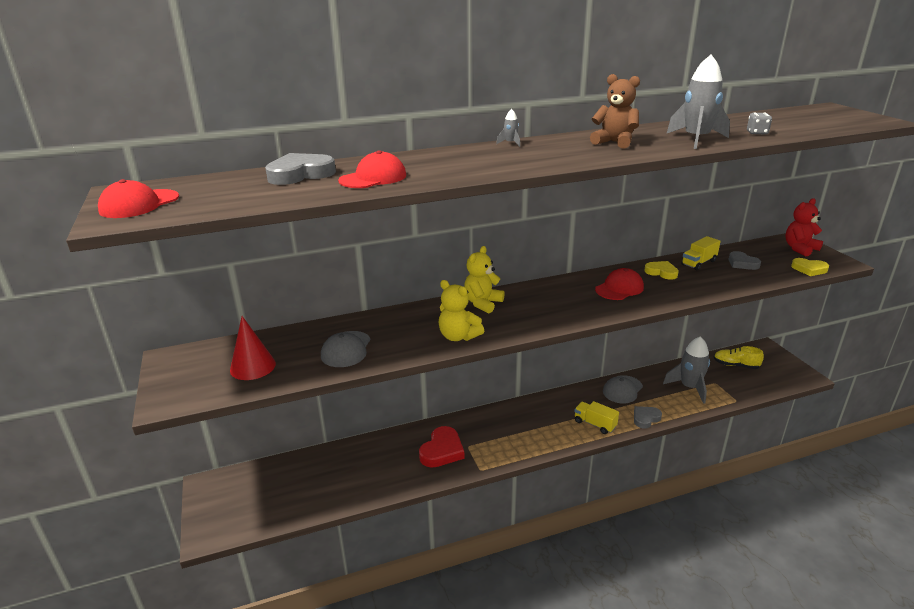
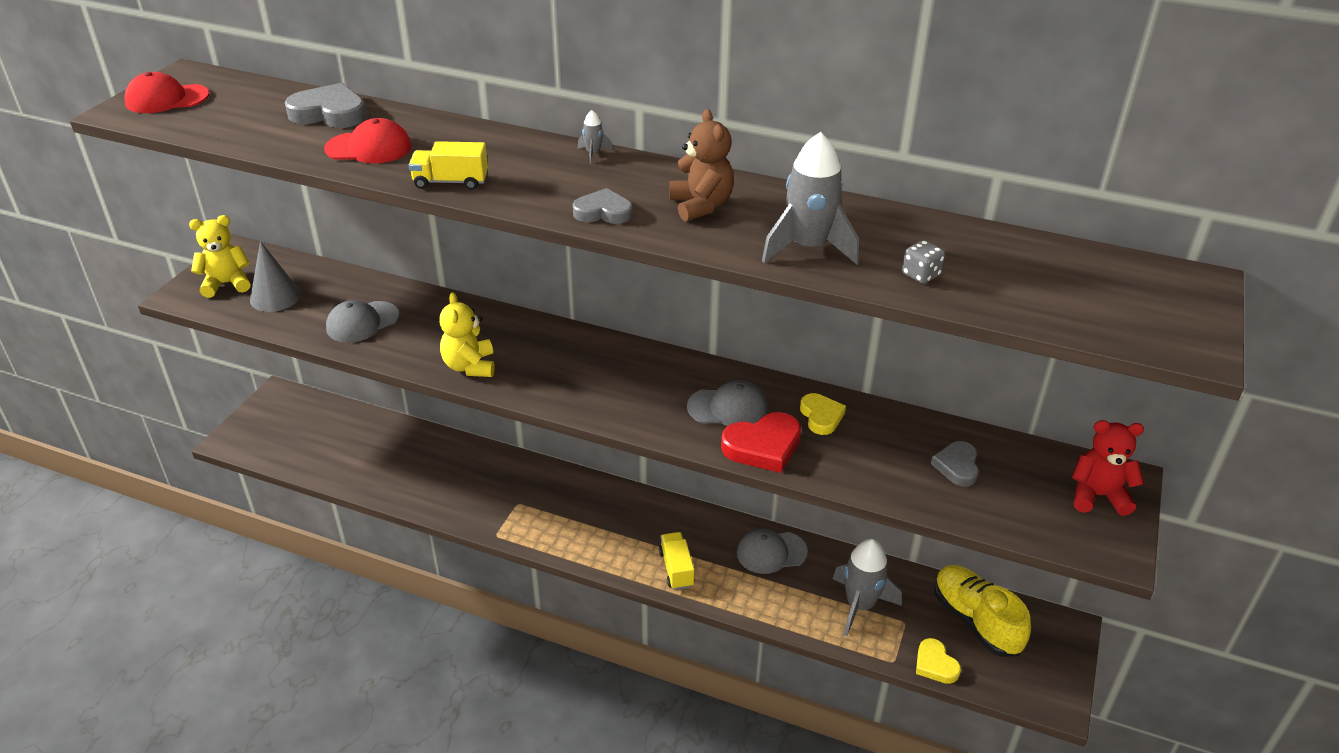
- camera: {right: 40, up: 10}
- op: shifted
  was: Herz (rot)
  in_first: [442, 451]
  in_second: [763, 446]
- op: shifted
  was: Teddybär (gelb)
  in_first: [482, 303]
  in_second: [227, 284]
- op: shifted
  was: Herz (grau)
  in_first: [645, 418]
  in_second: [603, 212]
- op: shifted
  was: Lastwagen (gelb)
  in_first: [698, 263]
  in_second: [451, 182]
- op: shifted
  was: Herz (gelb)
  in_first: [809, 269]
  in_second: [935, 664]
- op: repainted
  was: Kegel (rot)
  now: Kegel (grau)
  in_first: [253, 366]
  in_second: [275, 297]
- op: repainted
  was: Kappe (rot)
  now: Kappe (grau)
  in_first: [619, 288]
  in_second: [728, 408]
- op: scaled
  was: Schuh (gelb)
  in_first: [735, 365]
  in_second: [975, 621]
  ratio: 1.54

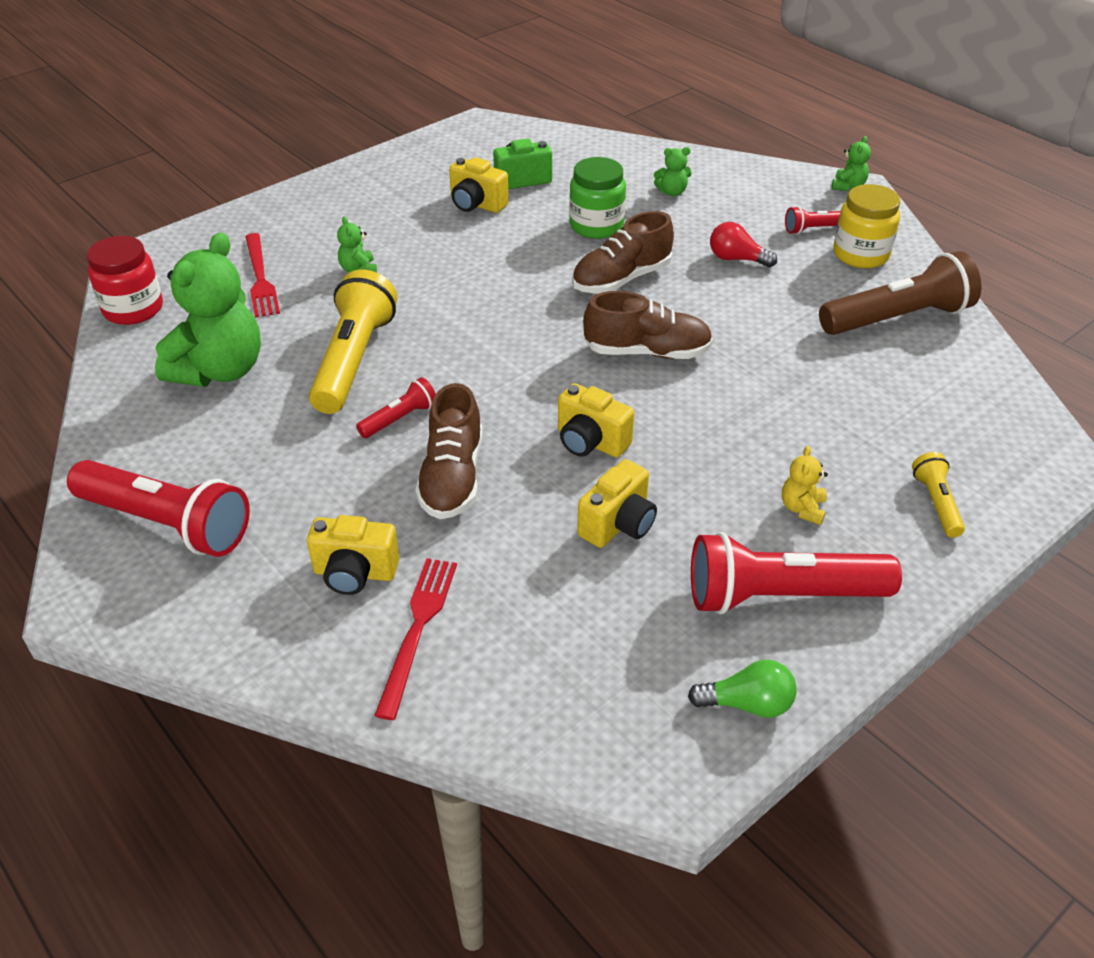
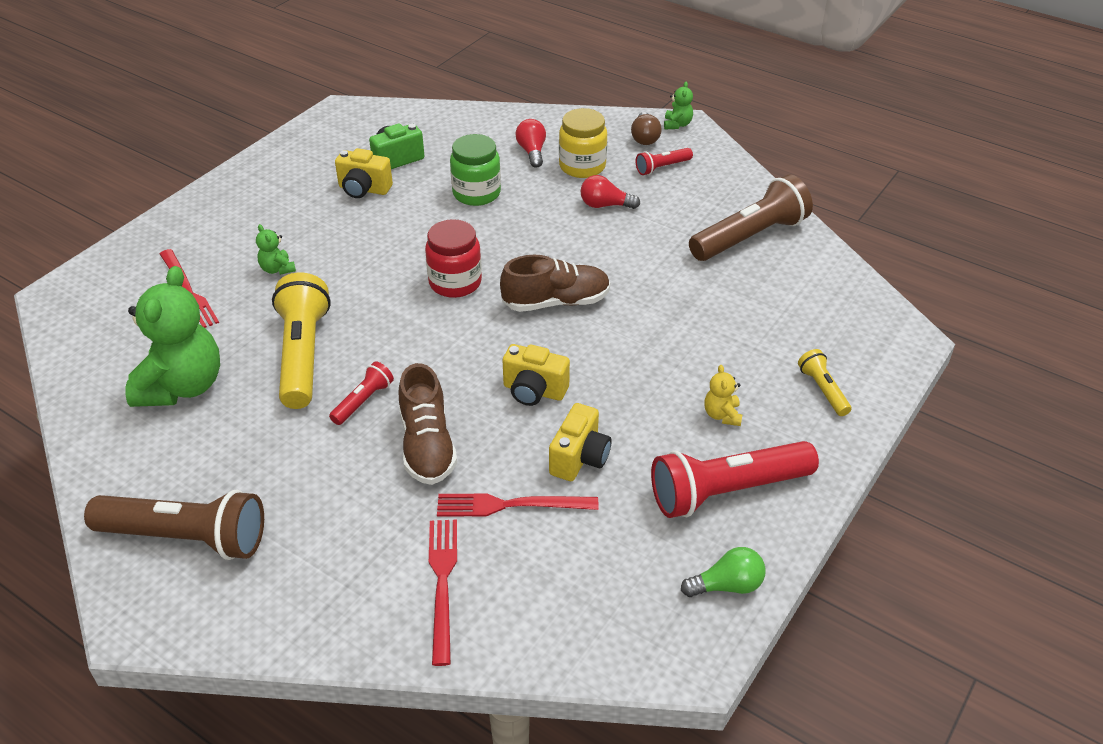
- camera: {right: -15, up: 0}
- op: gone
  was: Kamera (gelb)
  in_first: [355, 573]
- op: gone
  was: Schuh (braun)
  in_first: [621, 279]
- op: new
  now: Gabel (rot)
  in_second: [510, 505]
- op: new
  now: Glühbirne (braun)
  in_second: [644, 138]
- op: shifted
  was: Einmachglas (rot)
  in_first: [133, 309]
  in_second: [455, 282]
- op: shifted
  was: Einmachglas (gelb)
  in_first: [860, 254]
  in_second: [582, 166]
- op: swapped
  was: Teddybär (grün)
  now: Glühbirne (rot)
  in_first: [672, 192]
  in_second: [532, 152]
- op: repainted
  was: Taschenlampe (rot)
  now: Taschenlampe (braun)
  in_first: [167, 523]
  in_second: [186, 537]

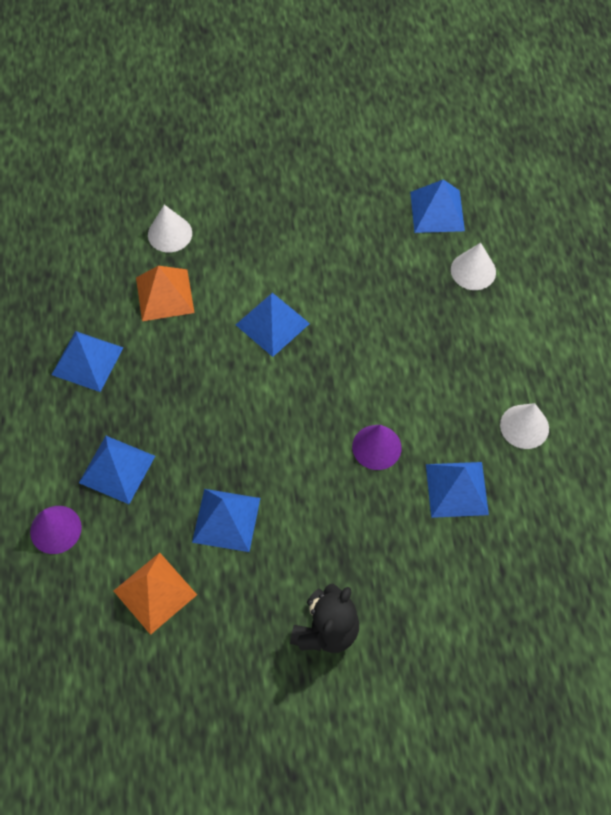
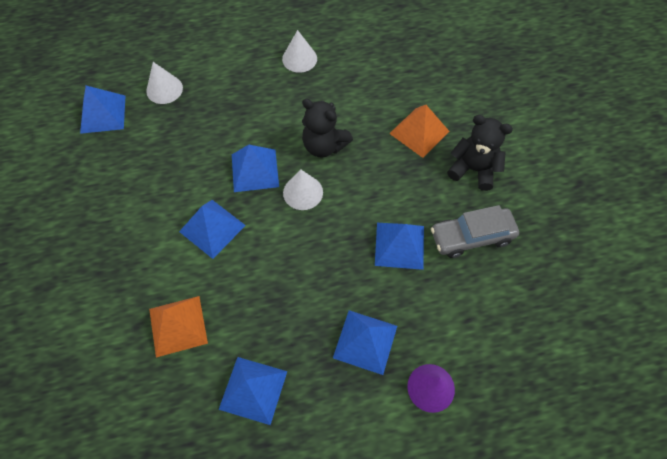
- camera: {right: -95, up: 0}
- op: new
  now: Auto (grau)
  in_second: [471, 237]
- op: shifted
  was: Pyramide (orange)
  in_first: [155, 593]
  in_second: [419, 132]
- op: shifted
  was: Kegel (weiß)
  in_first: [170, 233]
  in_second: [303, 192]
- op: shifted
  was: Pyramide (blau)
  in_first: [456, 489]
  in_second: [255, 170]
- op: swapped
  was: Kegel (lila)
  now: Teddybär (schwarz)
  in_first: [376, 447]
  in_second: [324, 146]

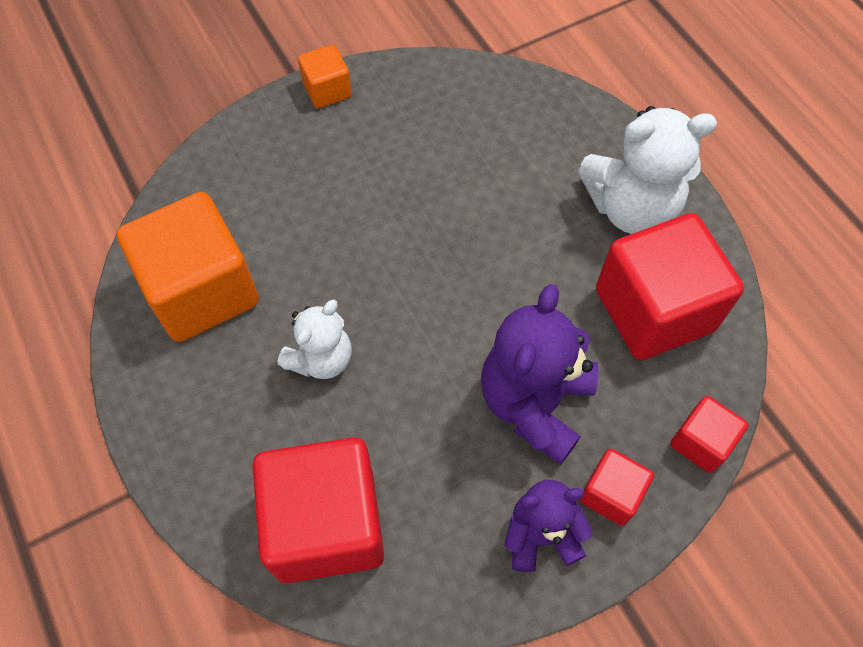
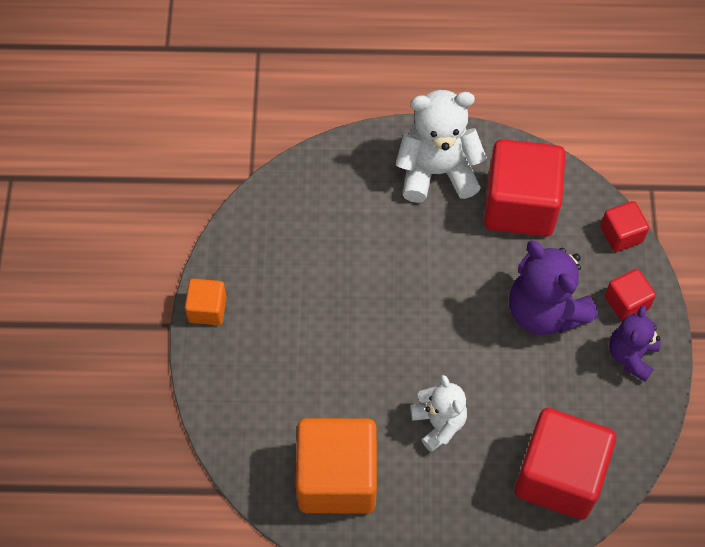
- camera: {right: -60, up: 0}
- op: rotated
  was: Teddybär (weiß)
  in_first: [631, 207]
  in_second: [437, 171]
  clockwise: -120

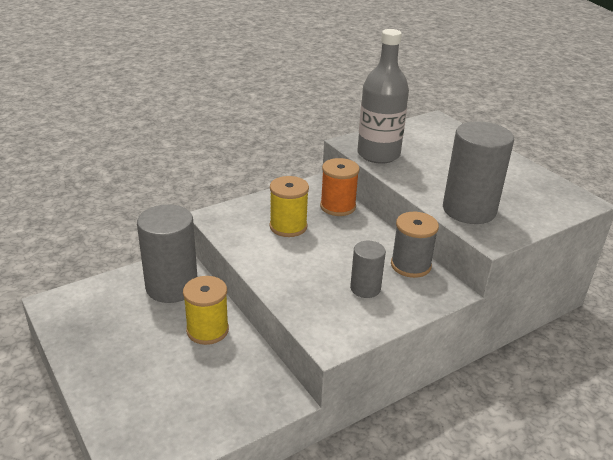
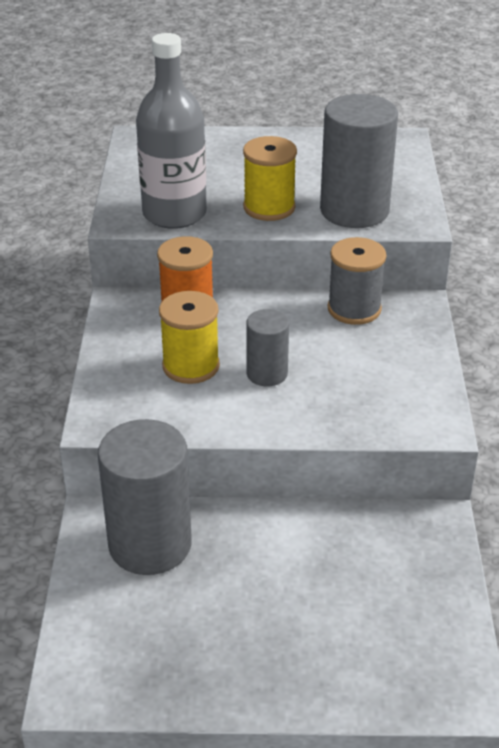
- camera: {right: -55, up: 5}
- op: shifted
  was: Garnrolle (gelb)
  in_first: [207, 330]
  in_second: [269, 207]
- op: shifted
  was: Vollzylinder (grau)
  in_first: [365, 288]
  in_second: [267, 374]

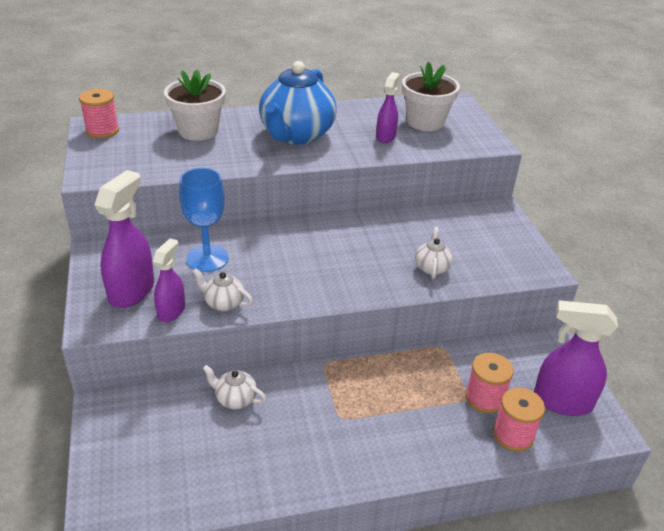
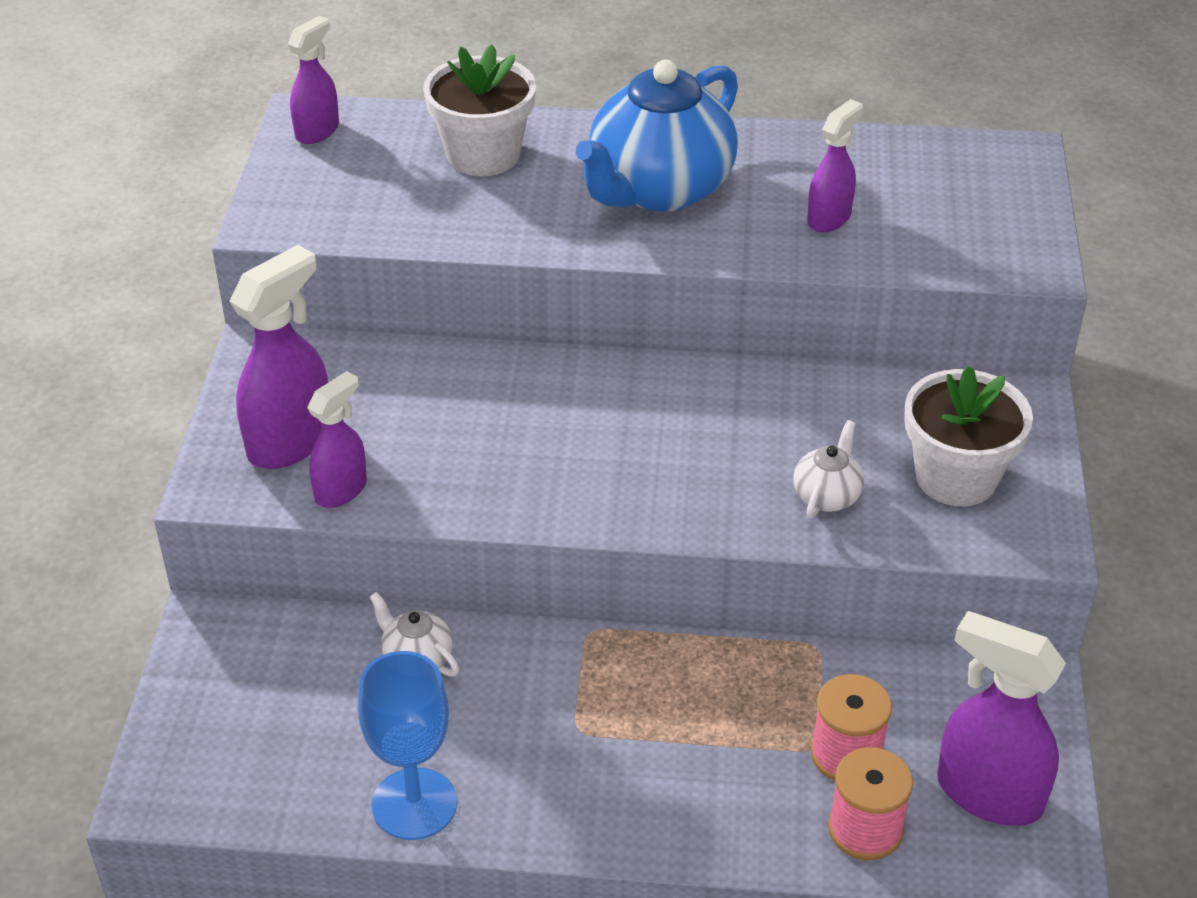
- camera: {right: 20, up: 5}
- op: gone
  was: Teekanne (weiß)
  in_first: [223, 303]
- op: shifted
  was: Kelch (blau)
  in_first: [207, 258]
  in_second: [414, 804]
- op: shifted
  was: Blumentopf (weiß)
  in_first: [425, 122]
  in_second: [956, 477]
- op: swapped
  was: Garnrolle (rosa)
  now: Sprühflasche (lila)
  in_first: [102, 131]
  in_second: [317, 131]

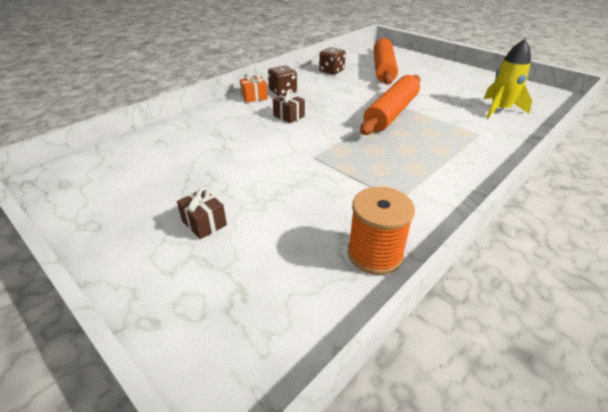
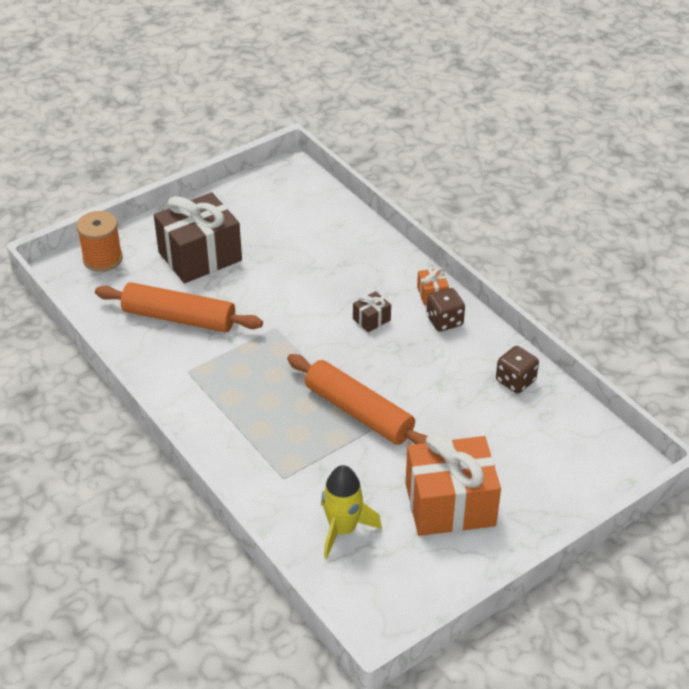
- camera: {right: 100, up: 5}
- op: new
  now: Geschenk (orange)
  in_second: [450, 504]
- op: shifted
  was: Garnrolle (orange)
  in_first: [375, 254]
  in_second: [102, 259]
- op: shifted
  was: Nudelholz (orange)
  in_first: [383, 69]
  in_second: [179, 318]
- op: scaled
  was: Geschenk (braun)
  in_first: [204, 223]
  in_second: [200, 256]
  ratio: 2.37

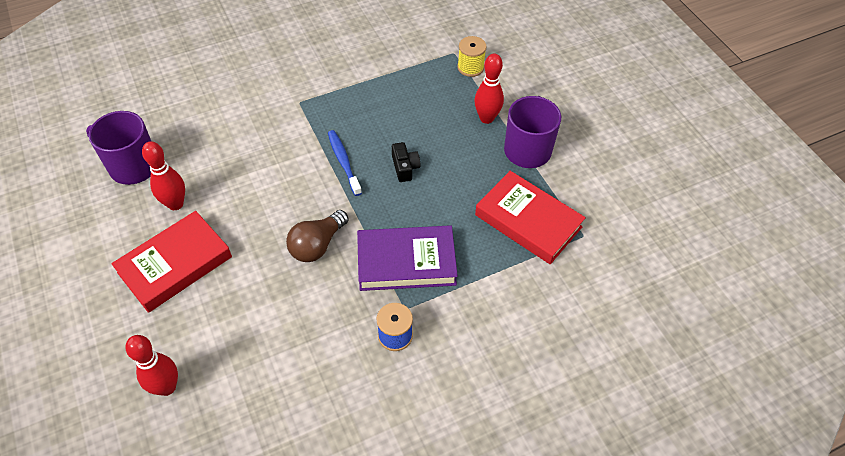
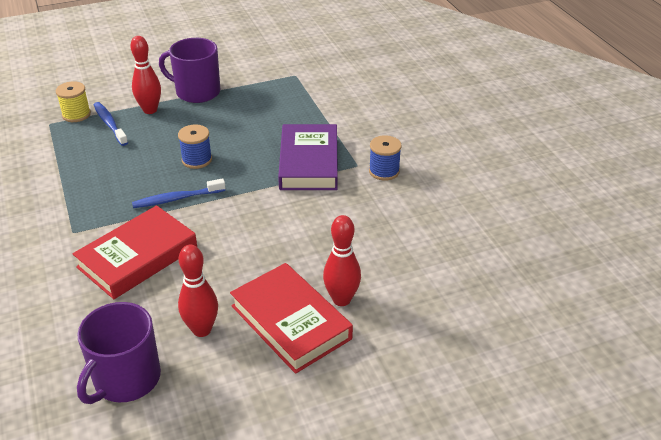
- camera: {right: -85, up: -15}
- op: gone
  was: Glühbirne (braun)
  in_first: [317, 245]
- op: new
  now: Zahnbürste (blau)
  in_second: [110, 124]
- op: shifted
  was: Bowlingkegel (rot)
  in_first: [167, 387]
  in_second: [341, 299]
- op: shifted
  was: Buch (rot)
  in_first: [528, 221]
  in_second: [138, 257]
- op: swapped
  was: Kamera (schwarz)
  now: Garnrolle (blau)
  in_first: [405, 167]
  in_second: [197, 160]

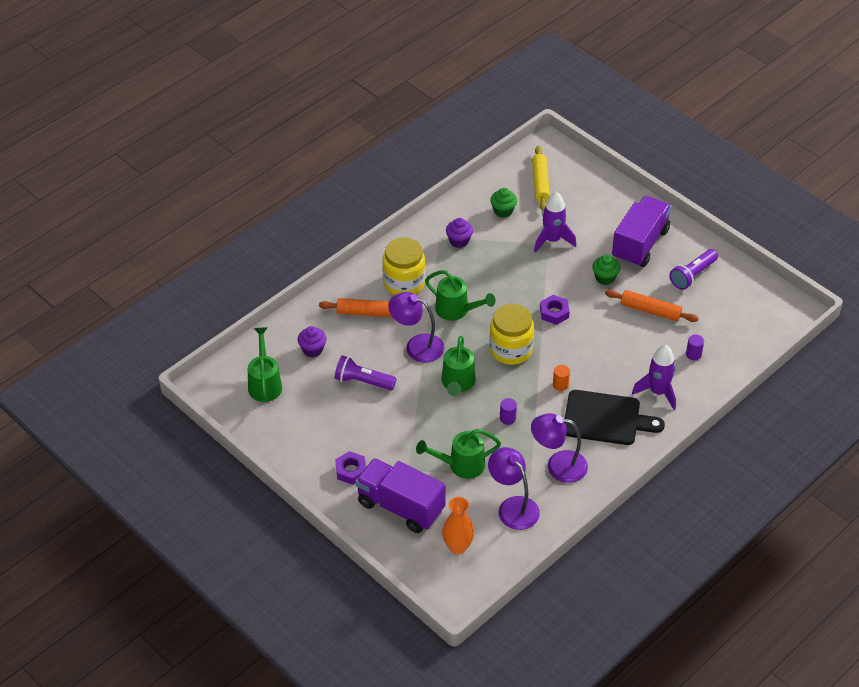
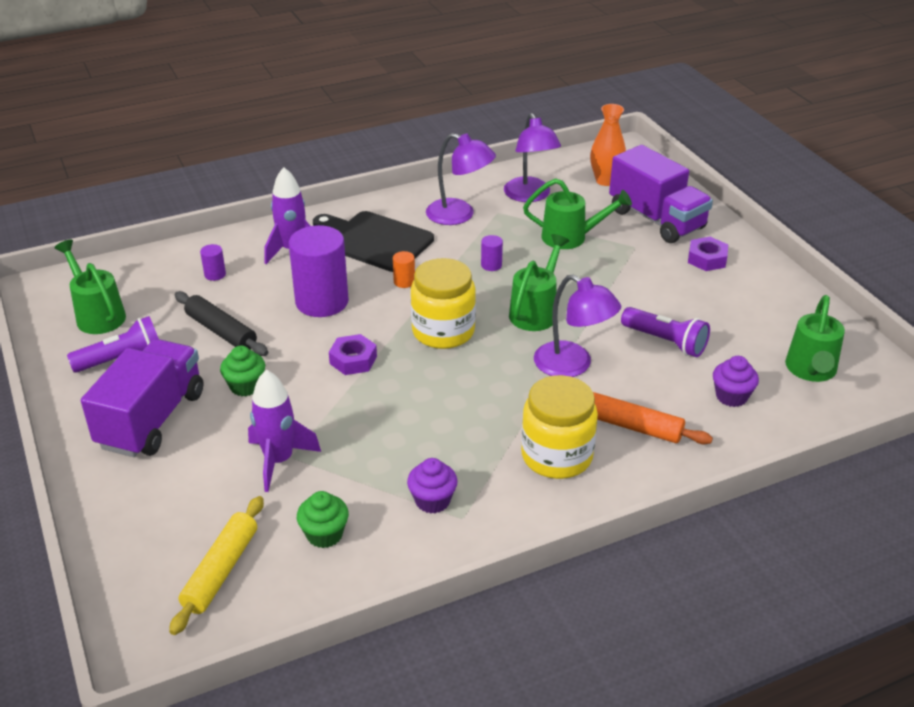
- camera: {right: -160, up: -10}
- op: new
  now: Vollzylinder (lila)
  in_second: [322, 302]
- op: shifted
  was: Gießkanne (grün)
  in_first: [456, 310]
  in_second: [97, 315]
- op: repainted
  was: Nudelholz (orange)
  now: Nudelholz (schwarz)
  in_first: [650, 310]
  in_second: [221, 331]
- op: rotated
  was: Lastwagen (lila)
  in_first: [640, 244]
  in_second: [152, 419]
  clockwise: 150

